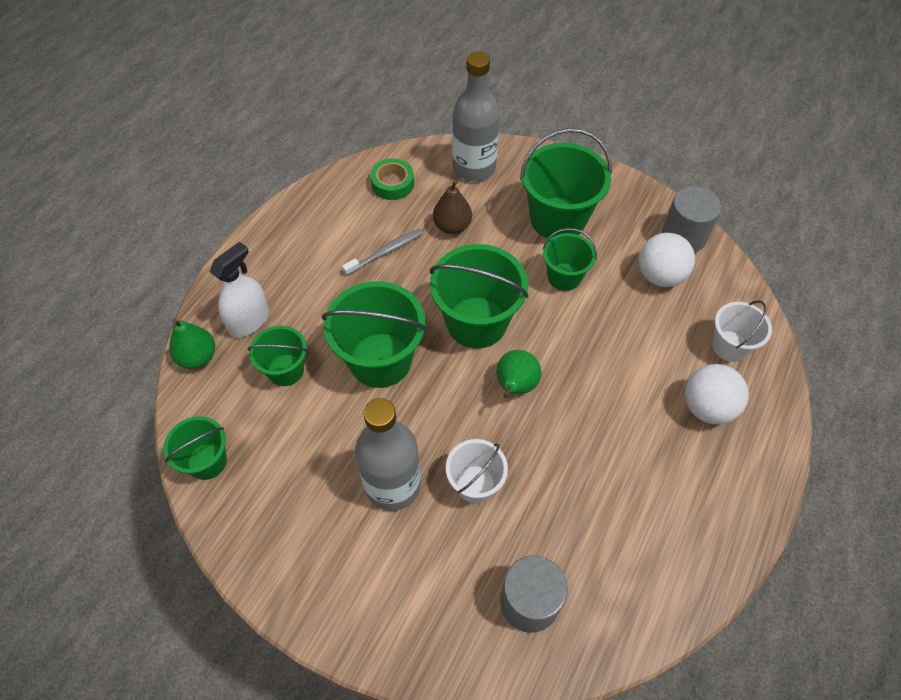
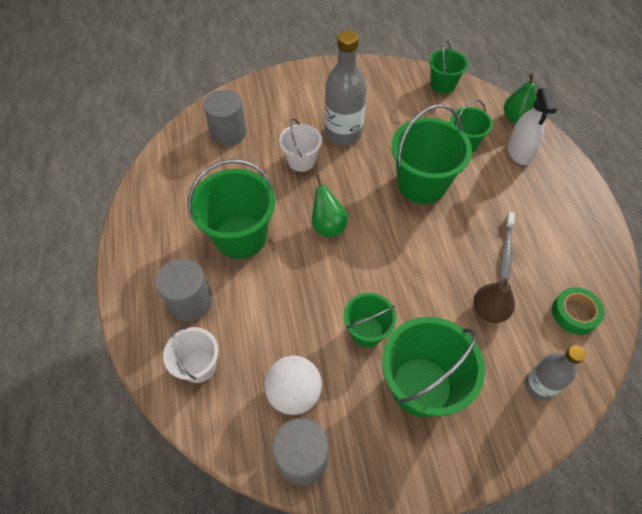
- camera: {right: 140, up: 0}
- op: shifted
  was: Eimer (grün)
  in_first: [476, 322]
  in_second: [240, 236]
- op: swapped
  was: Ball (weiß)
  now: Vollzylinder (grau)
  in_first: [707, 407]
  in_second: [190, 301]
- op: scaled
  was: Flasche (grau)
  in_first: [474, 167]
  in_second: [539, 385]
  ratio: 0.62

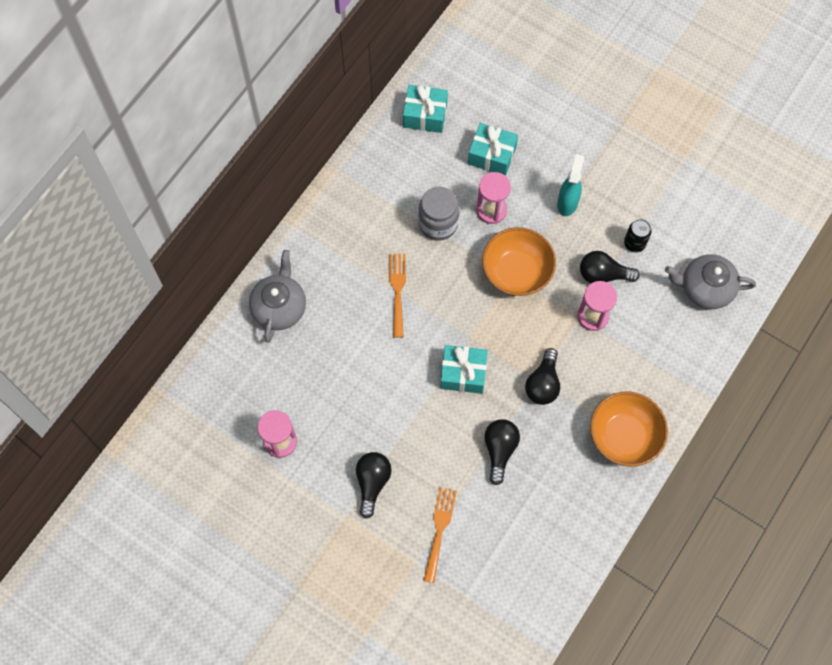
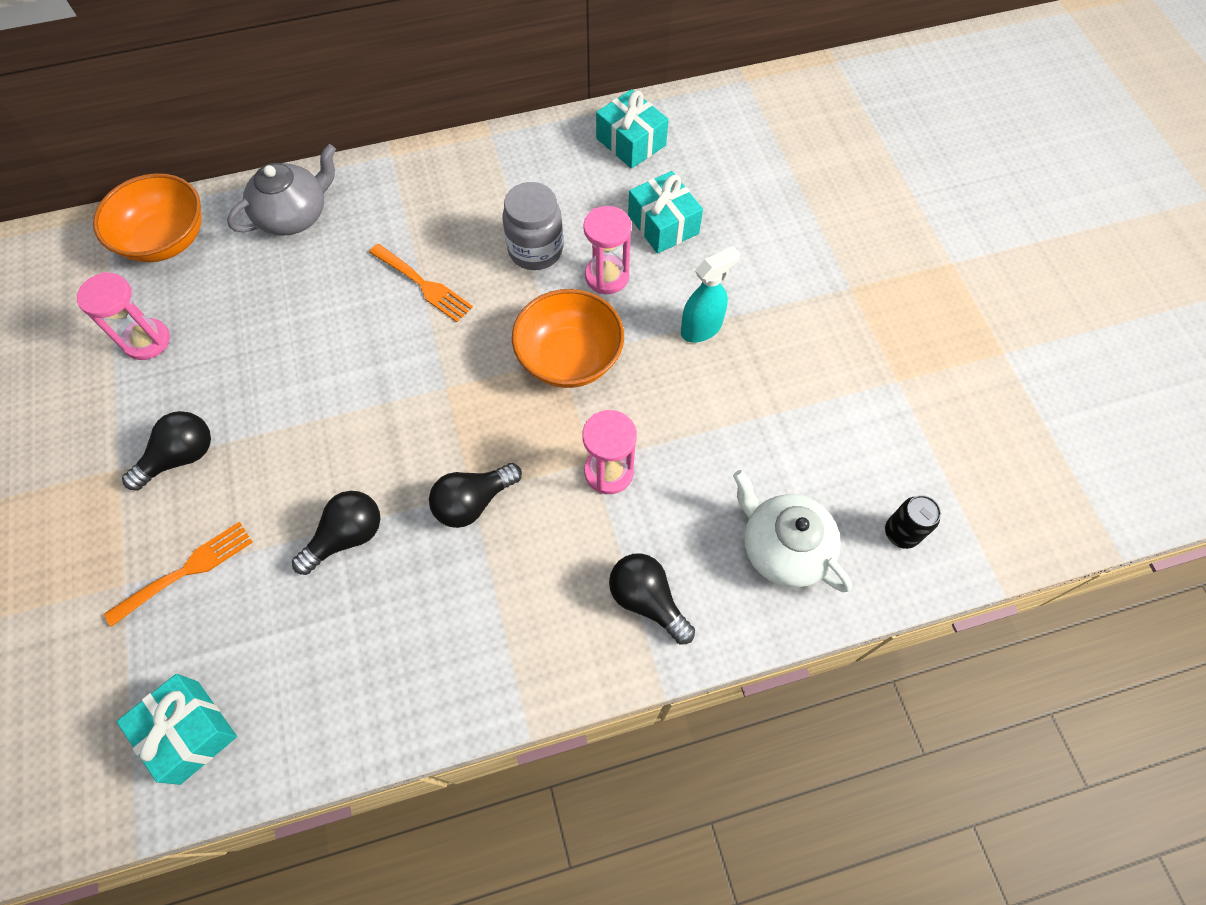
- camera: {right: 40, up: -5}
- op: shifted
  was: Geschenk (türkis)
  in_first: [463, 373]
  in_second: [189, 731]
- op: shifted
  was: Glühbirne (schwarz)
  in_first: [603, 274]
  in_second: [647, 600]
- op: shifted
  was: Schüssel (orange)
  in_first: [624, 436]
  in_second: [166, 240]
- op: shifted
  was: Dose (schwarz)
  in_first: [634, 243]
  in_second: [901, 533]
- op: repainted
  was: Teekanne (grau)
  now: Teekanne (weiß)
  in_first: [705, 288]
  in_second: [783, 548]
- op: rotated
  was: Gabel (orange)
  in_first: [397, 291]
  in_second: [423, 284]
  clockwise: 90

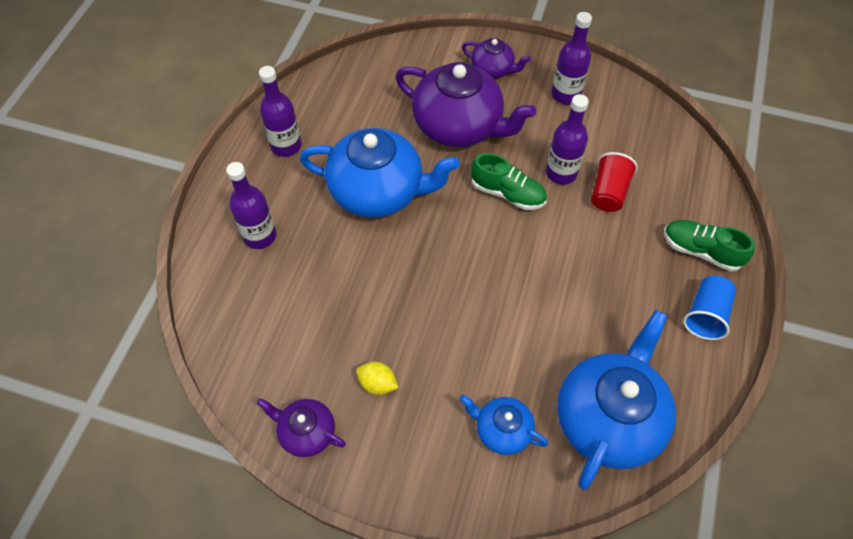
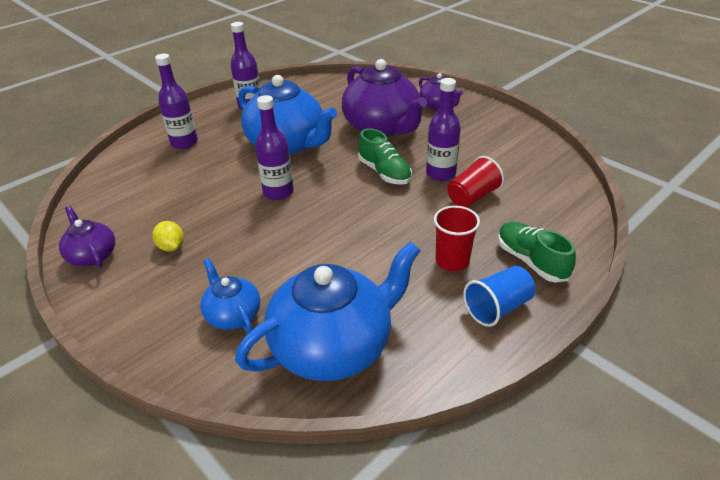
- camera: {right: 30, up: -20}
- op: new
  now: Becher (rot)
  in_second: [452, 261]
- op: shifted
  was: Flasche (lila)
  in_first: [565, 95]
  in_second: [278, 192]

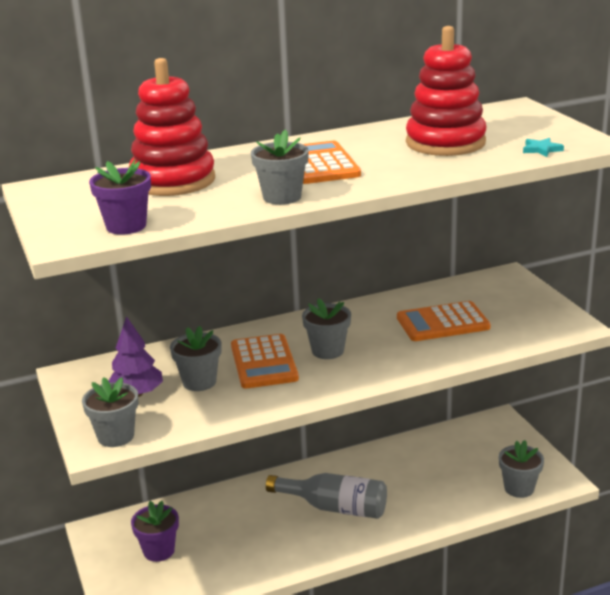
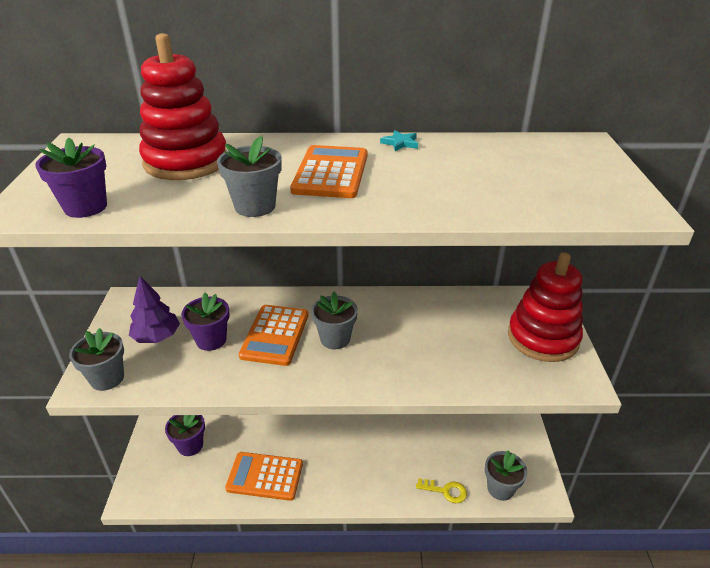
- camera: {right: 20, up: 10}
- op: gone
  was: Flasche (grau)
  in_first: [334, 507]
- op: new
  now: Schlüssel (gelb)
  in_second: [445, 491]
- op: shifted
  was: Taschenrechner (orange)
  in_first: [442, 323]
  in_second: [265, 476]
- op: shifted
  was: Stapelspielzeug (rot)
  in_first: [445, 143]
  in_second: [542, 338]
- op: shifted
  was: Stern (türkis)
  in_first: [541, 149]
  in_second: [400, 143]
- op: repainted
  was: Blumentopf (grau)
  now: Blumentopf (lila)
  in_first: [199, 382]
  in_second: [211, 340]

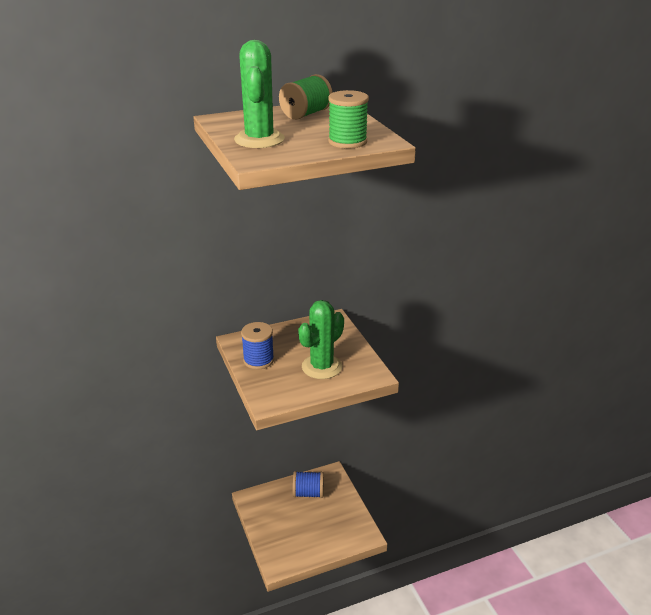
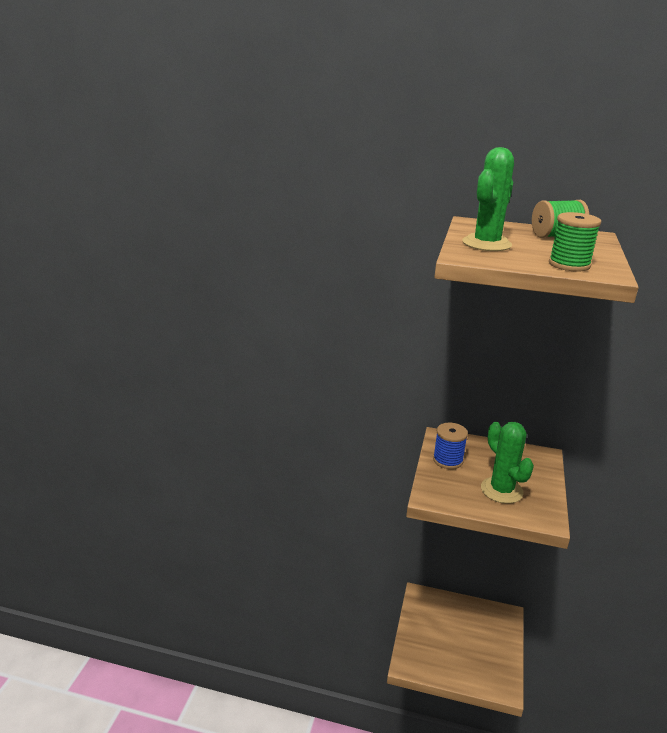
- camera: {right: 35, up: -5}
- op: gone
  was: Garnrolle (blau)
  in_first: [308, 493]
- op: rotated
  was: Kaktus (grün)
  in_first: [322, 367]
  in_second: [501, 490]
  clockwise: 75

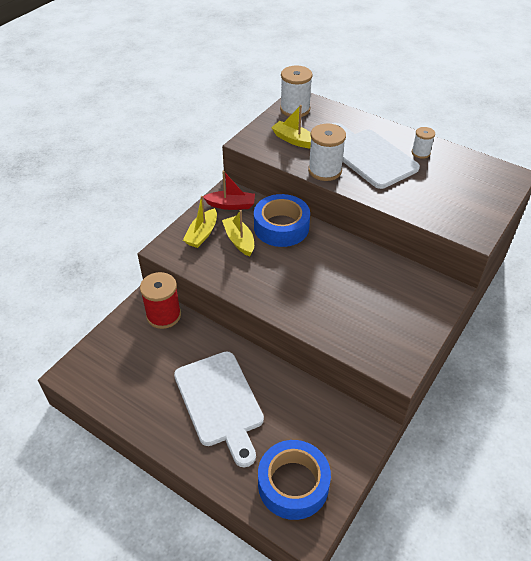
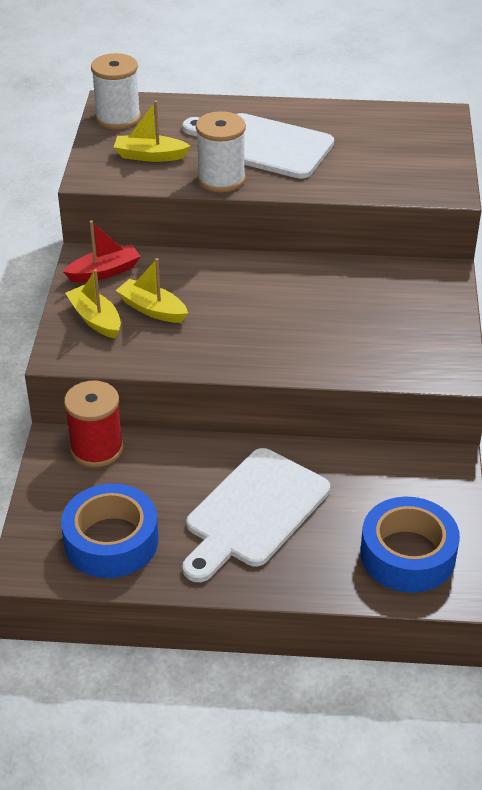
- camera: {right: -30, up: -5}
- op: gone
  was: Garnrolle (weiß)
  in_first: [420, 153]
- op: shifted
  was: Klebeband (blau)
  in_first: [281, 227]
  in_second: [111, 541]
- op: rotated
  was: Schneidebrett (weiß)
  in_first: [220, 402]
  in_second: [254, 512]
  clockwise: 90
- op: rotated
  was: Boot (gelb)
  in_first: [202, 234]
  in_second: [95, 319]
  clockwise: 150

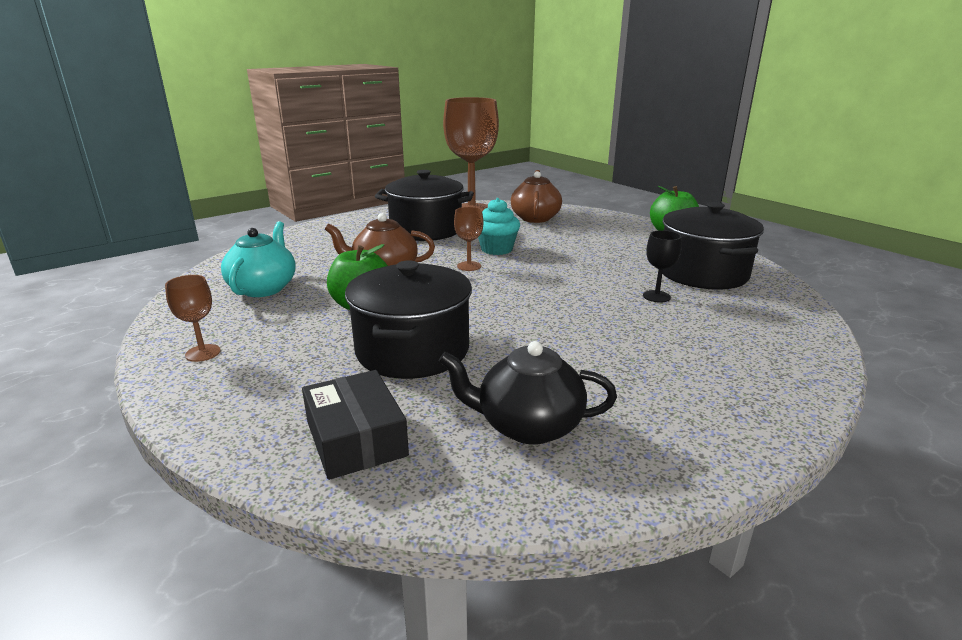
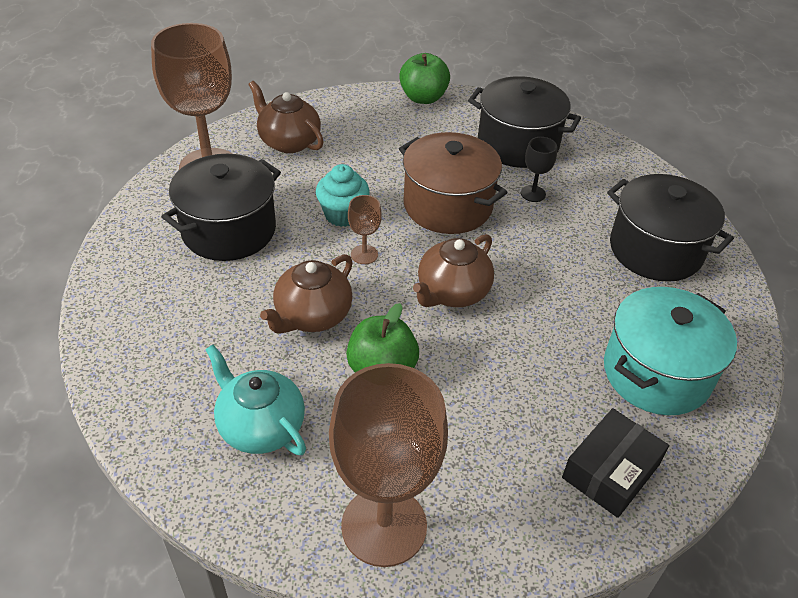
- camera: {right: -55, up: 20}
- op: new
  now: Kochtopf (braun)
  in_second: [447, 205]
- op: new
  now: Teekanne (braun)
  in_second: [452, 292]
- op: shifted
  was: Kochtopf (schwarz)
  in_first: [412, 350]
  in_second: [655, 250]
- op: swapped
  was: Teekanne (schwarz)
  now: Kochtopf (türkis)
  in_first: [528, 426]
  in_second: [656, 373]
- op: rotated
  was: Schachtel (schwarz)
  in_first: [356, 438]
  in_second: [611, 471]
  clockwise: -60
- op: scaled
  was: Kelch (braun)
  in_first: [203, 353]
  in_second: [384, 526]
  ratio: 2.35

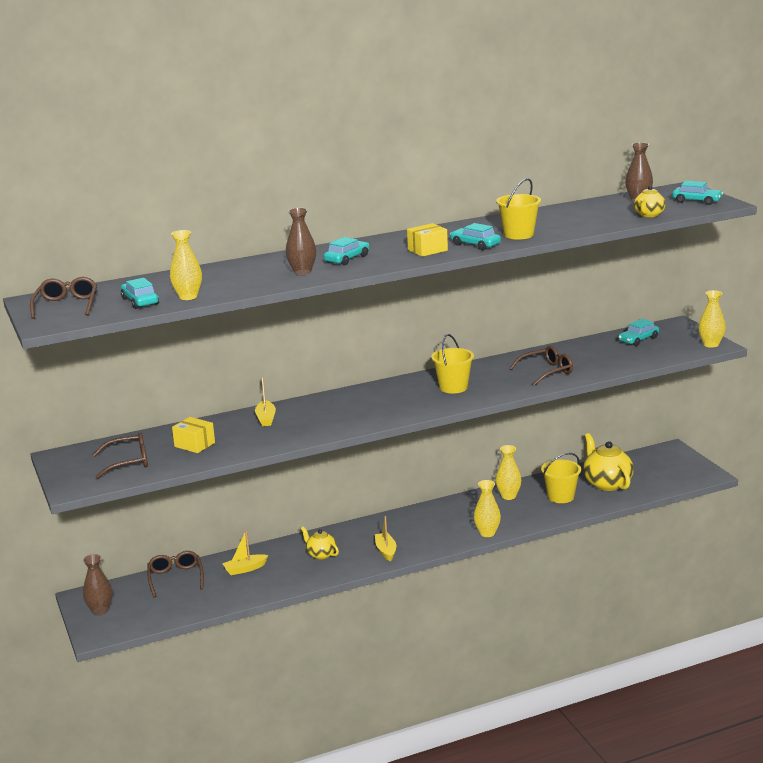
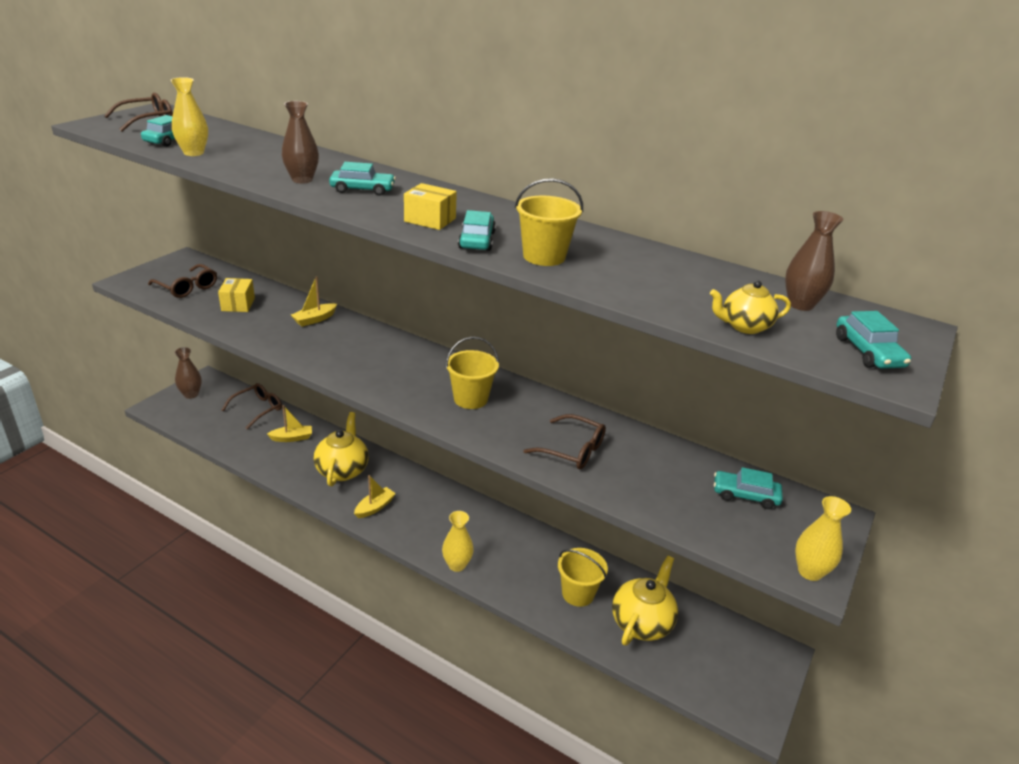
- camera: {right: 50, up: 10}
- op: gone
  was: Vase (gelb)
  in_first: [508, 496]
- op: rotated
  was: Boot (gelb)
  in_first: [245, 569]
  in_second: [292, 438]
  clockwise: 135
- op: scaled
  was: Teekanne (gelb)
  in_first: [321, 554]
  in_second: [342, 470]
  ratio: 1.76

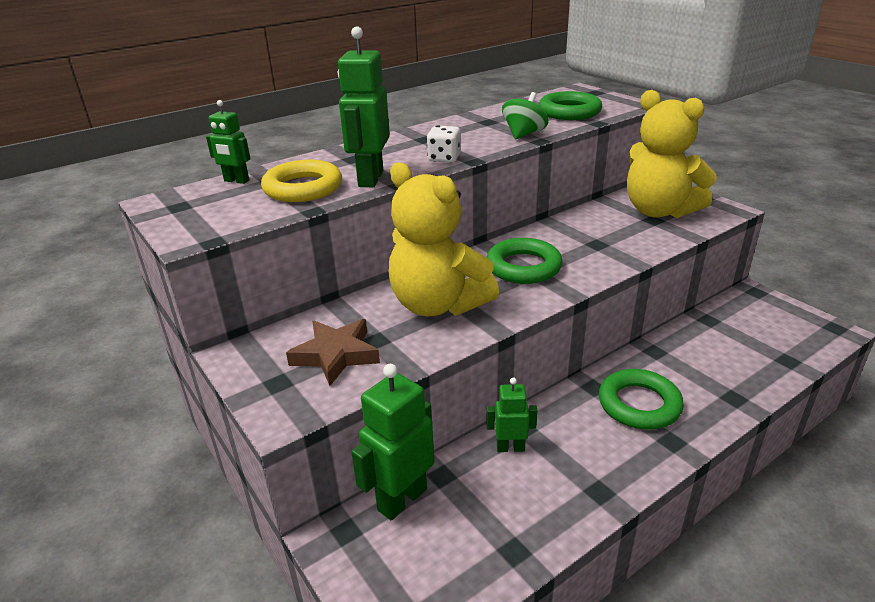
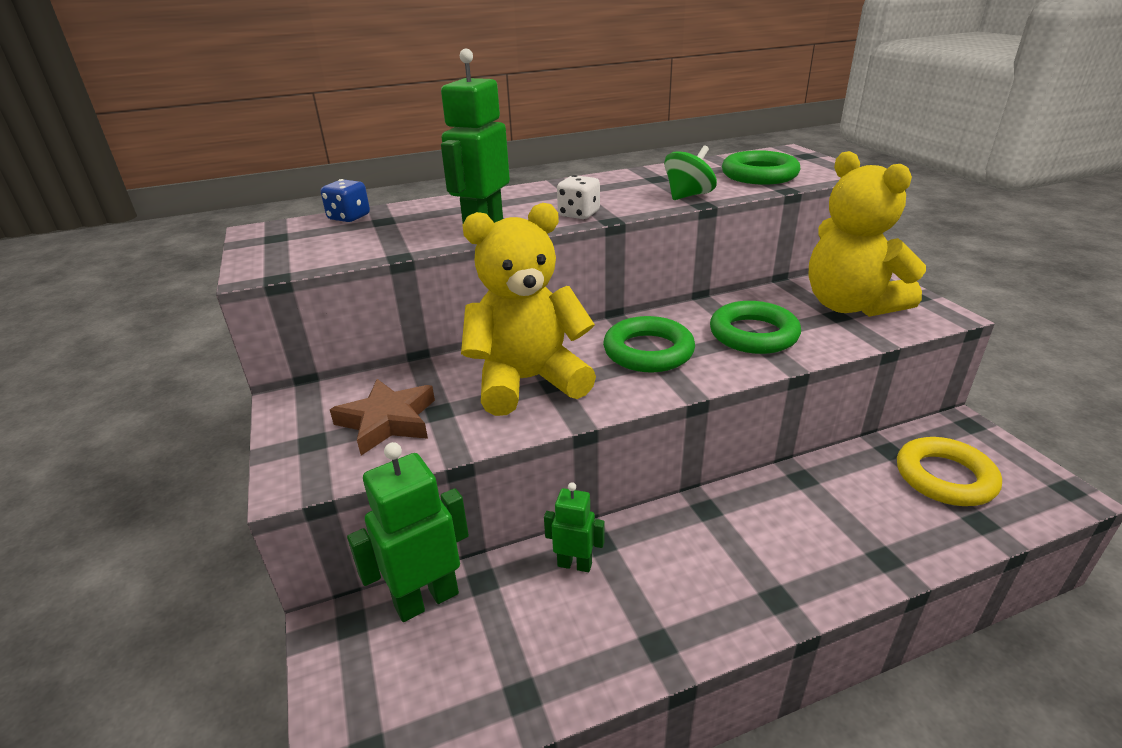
- camera: {right: 15, up: 0}
- op: shifted
  was: Ring (gelb)
  in_first: [303, 188]
  in_second: [944, 477]
- op: shifted
  was: Ring (grün)
  in_first: [639, 404]
  in_second: [753, 334]
- op: swapped
  was: Roboter (grün)
  now: Spielwürfel (blau)
  in_first: [236, 181]
  in_second: [349, 217]
- op: rotated
  was: Teddybär (gelb)
  in_first: [438, 305]
  in_second: [527, 381]
  clockwise: 105

